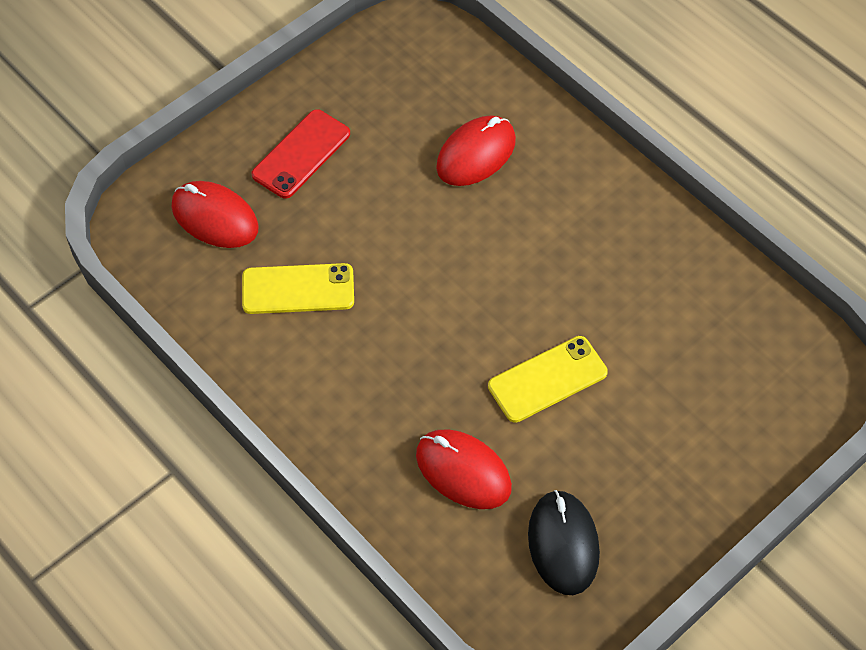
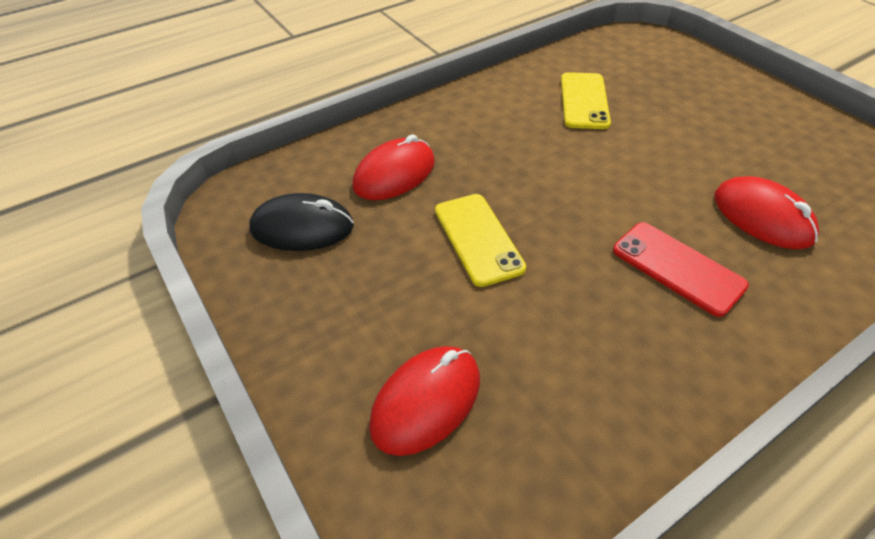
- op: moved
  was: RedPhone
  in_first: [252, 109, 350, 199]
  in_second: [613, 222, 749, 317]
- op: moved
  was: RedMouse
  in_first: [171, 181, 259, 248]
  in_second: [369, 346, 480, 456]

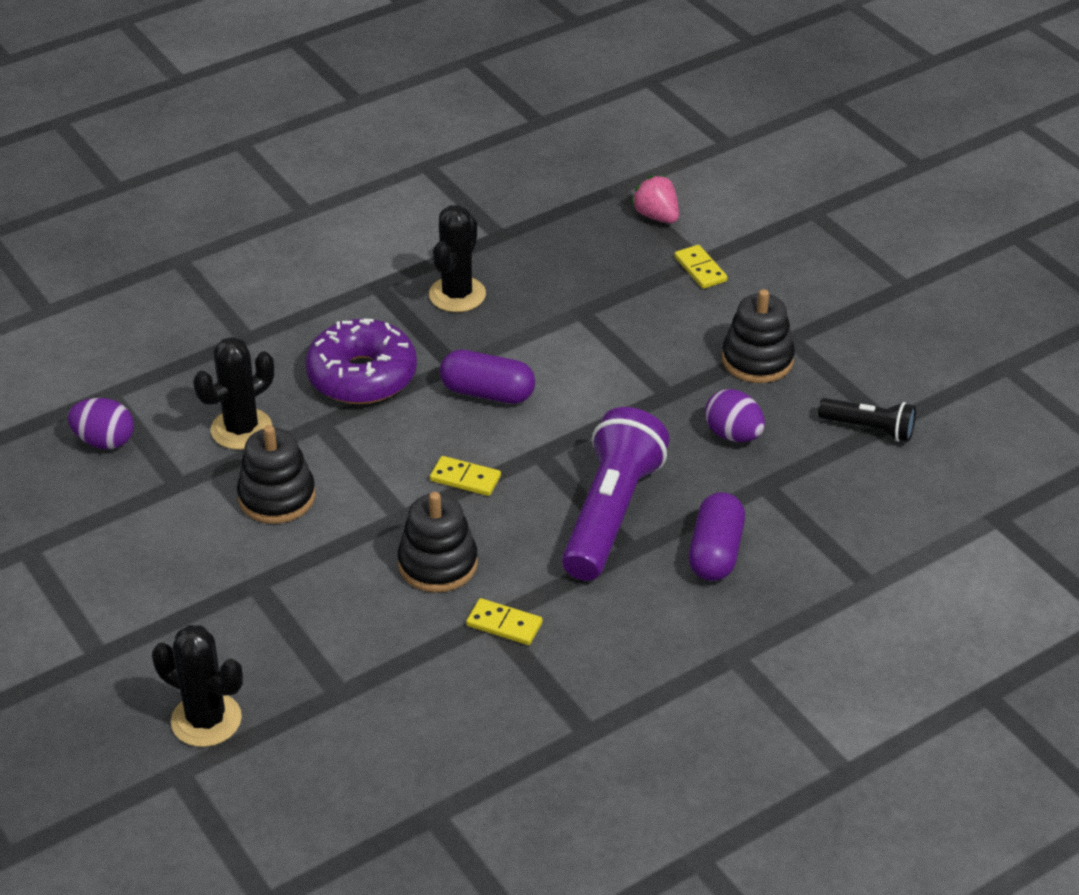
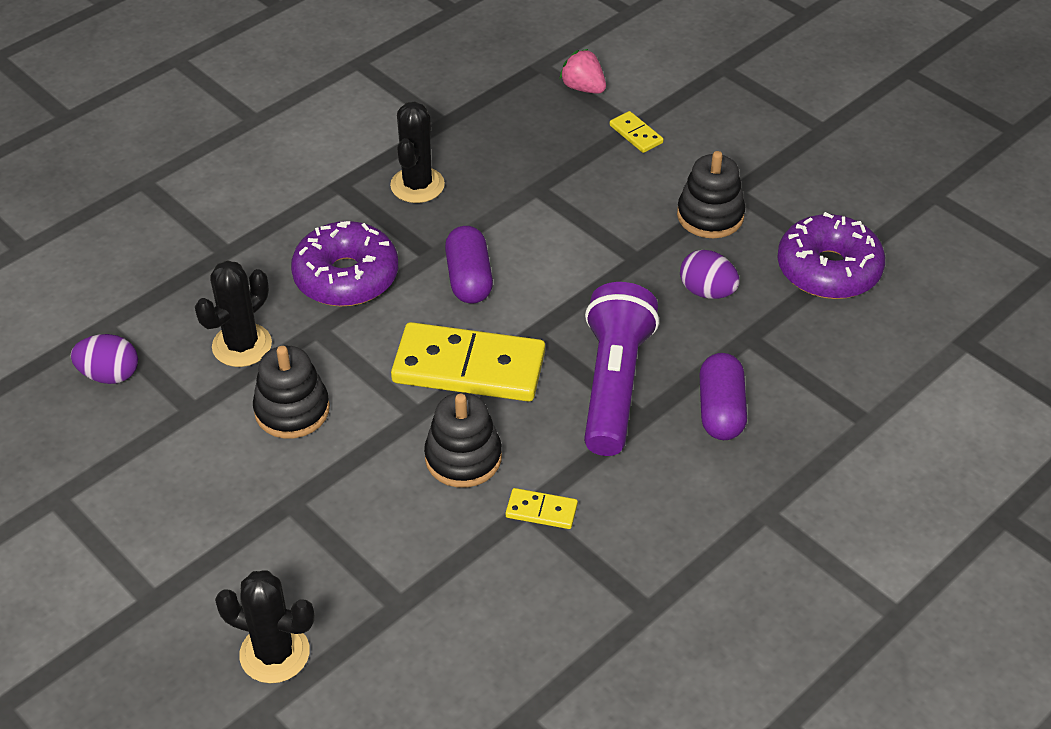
- op: turned
  was: PurpleCapsule
  in_first: [440, 350, 535, 404]
  in_second: [445, 226, 493, 303]
  clockwise: 75
- op: replaced
  was: BlackFlashlight
  now: PurpleDonut
  in_first: [818, 398, 916, 442]
  in_second: [777, 212, 885, 299]
- op: resized
  was: YellowDomino
  in_first: [430, 456, 501, 496]
  in_second: [391, 322, 545, 402]
  ratio: 2.31

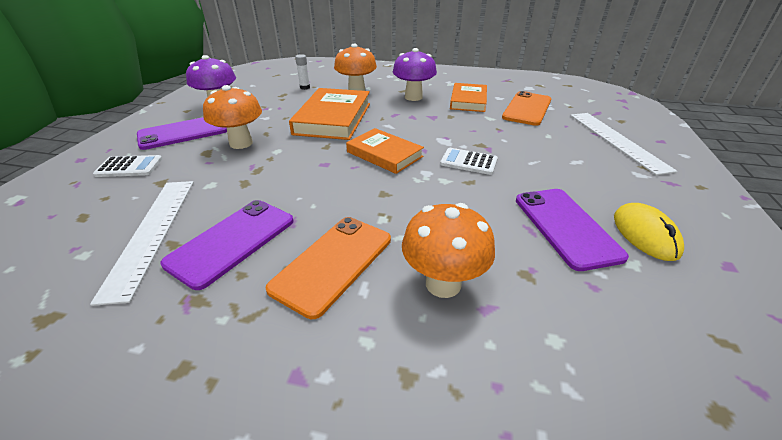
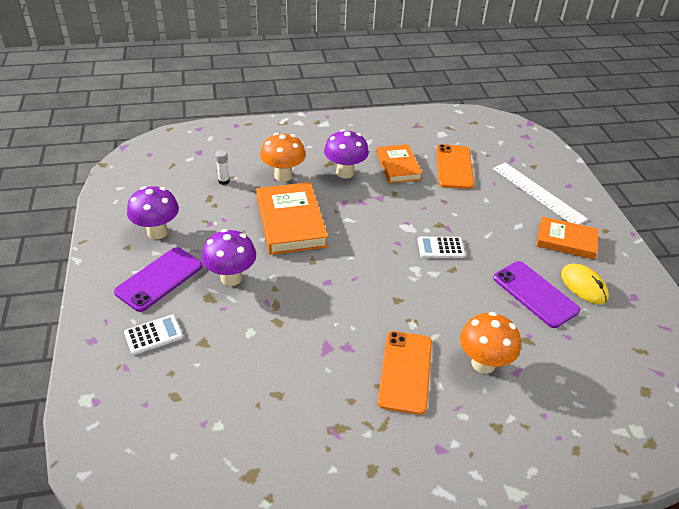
- op: recoloured
  was: OrangeMushroom
  now: PurpleMushroom
  in_first: [203, 85, 262, 149]
  in_second: [202, 229, 256, 286]
- op: moved
  was: OrangeBook
  in_first: [346, 128, 424, 174]
  in_second: [536, 217, 599, 259]
- op: removed
  was: WhiteRuler
  in_first: [90, 181, 194, 306]
- op: removed
  was: PurplePhone
  in_first: [160, 200, 293, 290]

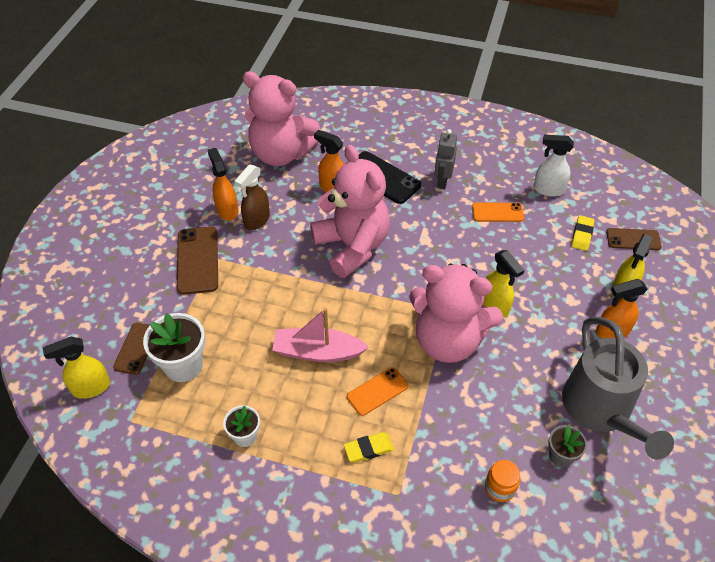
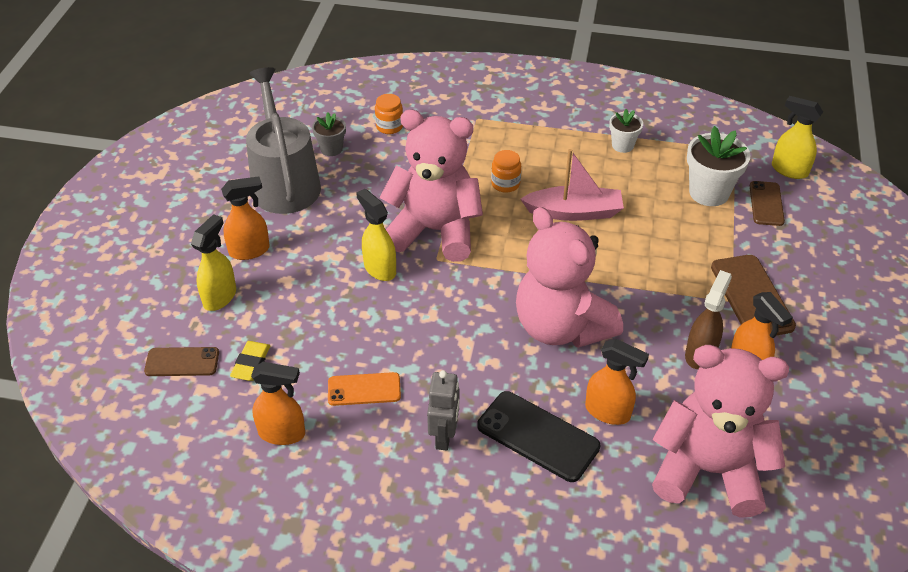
- op: recoloured
  was: WhiteSprayBottle
  now: OrangeSprayBottle
  in_first: [534, 135, 574, 197]
  in_second: [251, 362, 305, 445]
- op: turned
  was: YellowSprayBottle
  in_first: [43, 337, 110, 399]
  in_second: [772, 96, 823, 179]
  clockwise: -120
- op: replaced
  was: OrangePhone
  now: OrangeJar
  in_first: [347, 367, 408, 416]
  in_second: [491, 150, 521, 193]
- op: removed
  was: YellowEraser
  in_first: [344, 432, 394, 463]

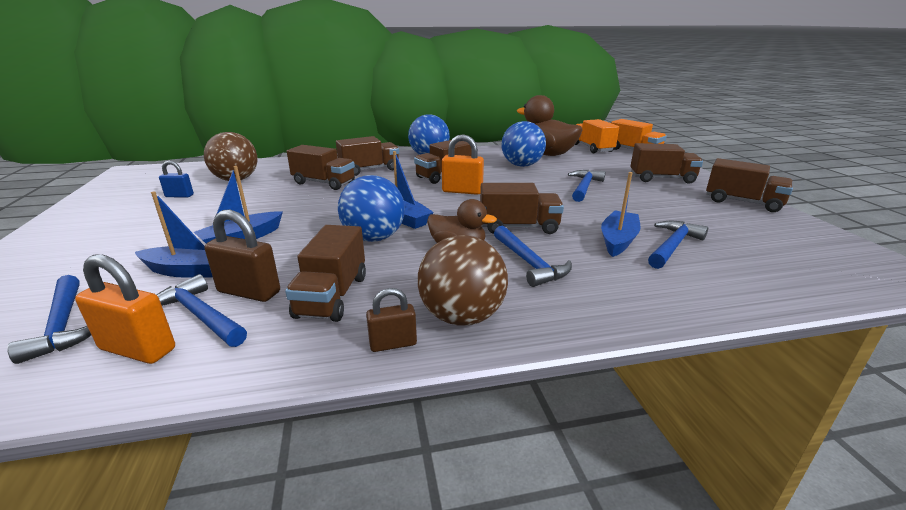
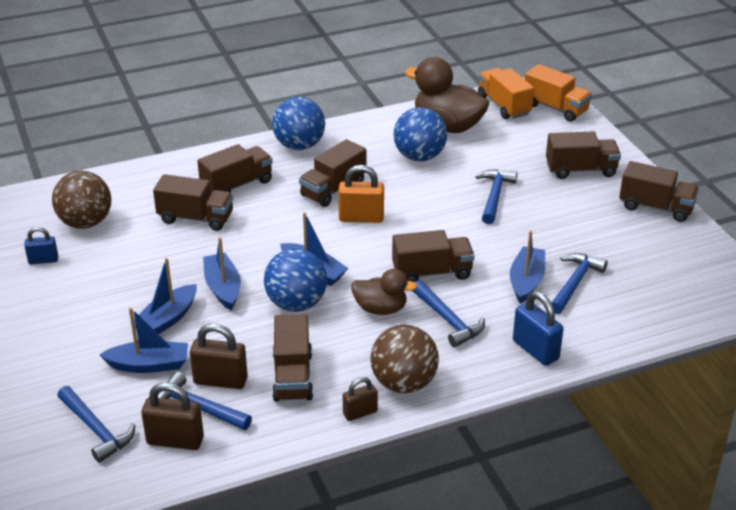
- op: recoloured
  was: OrangePadlock
  now: BrownPadlock
  in_first: [75, 254, 175, 364]
  in_second: [141, 383, 204, 450]
- op: added
  now: BlueBoat
  in_second: [203, 237, 241, 310]
- op: added
  now: BluePadlock
  in_second: [513, 291, 564, 366]

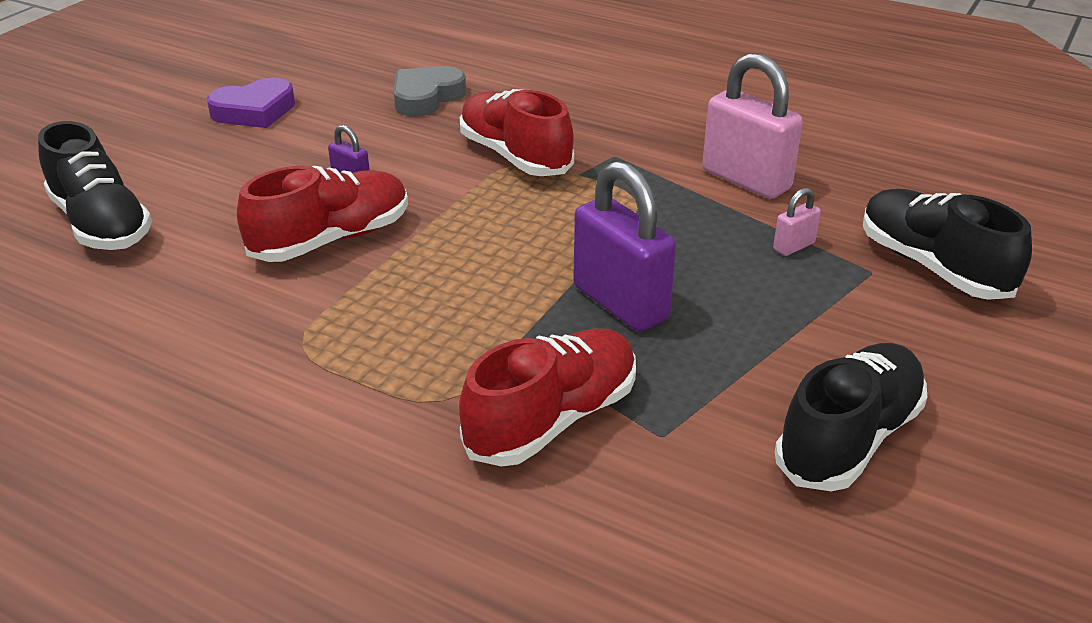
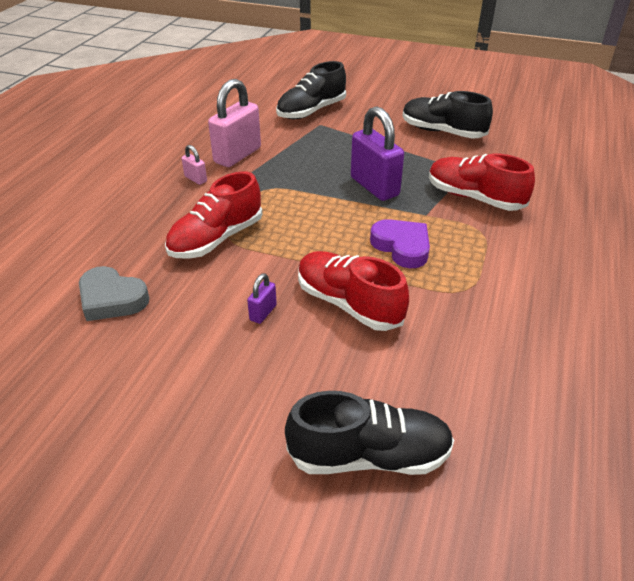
- op: moved
  was: PurpleHeart
  in_first: [207, 78, 295, 128]
  in_second: [370, 219, 430, 268]
- op: turned
  was: BlackShoe
  in_first: [38, 121, 152, 250]
  in_second: [285, 391, 454, 475]
  clockwise: 45
- op: turned
  was: PurplePadlock
  in_first: [573, 161, 676, 332]
  in_second: [351, 106, 404, 201]
  clockwise: -75
- op: moved
  was: PinkPadlock
  in_first: [773, 188, 821, 256]
  in_second: [182, 145, 207, 185]

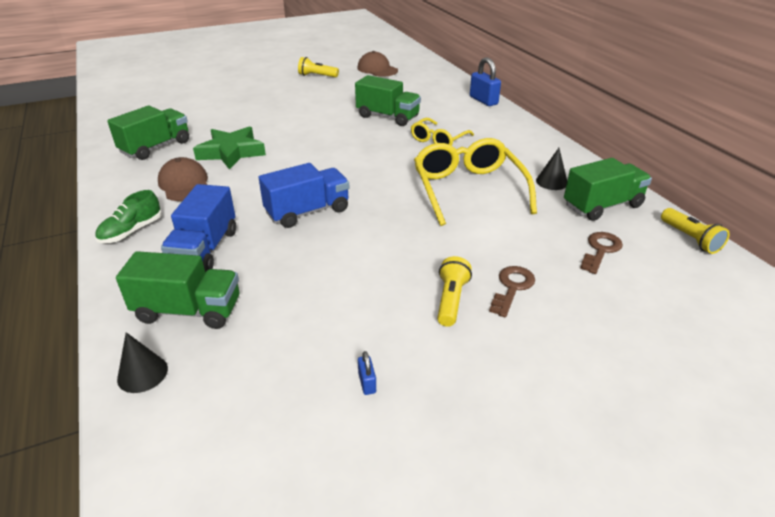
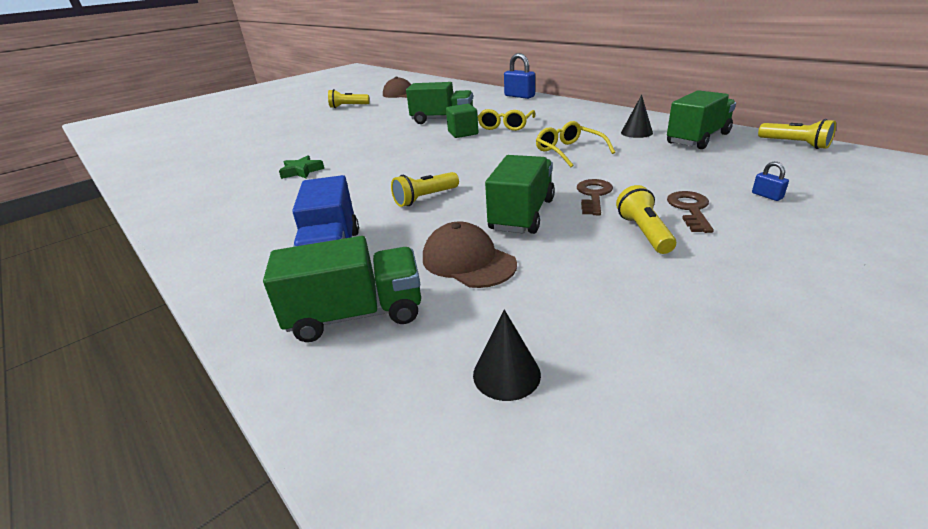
- op: moved
  was: GreenTruck
  in_first: [107, 106, 189, 160]
  in_second: [485, 155, 555, 234]
- op: resized
  was: GreenStar
  in_first: [193, 126, 266, 170]
  in_second: [279, 155, 324, 179]
  ratio: 0.57
- op: resized
  was: YellowGlasses
  in_first: [414, 138, 537, 226]
  in_second: [536, 121, 615, 167]
  ratio: 0.58
- op: moved
  was: BrownCap
  in_first: [158, 157, 208, 201]
  in_second: [423, 222, 517, 288]
- op: replaced
  was: BlueTruck
  now: YellowFlashlight
  in_first: [258, 163, 350, 228]
  in_second: [391, 172, 459, 207]
- op: removed
  was: GreenShoe
  in_first: [95, 190, 162, 243]
- op: moved
  was: BrownKey
  in_first: [580, 232, 623, 274]
  in_second: [577, 179, 613, 215]
- op: moved
  was: BlackCone
  in_first: [117, 332, 168, 393]
  in_second: [473, 310, 541, 401]
- op: moved
  was: BluePadlock
  in_first: [358, 351, 376, 395]
  in_second: [752, 162, 789, 201]
- op: added
  now: GreenCube
  in_second: [446, 104, 478, 138]

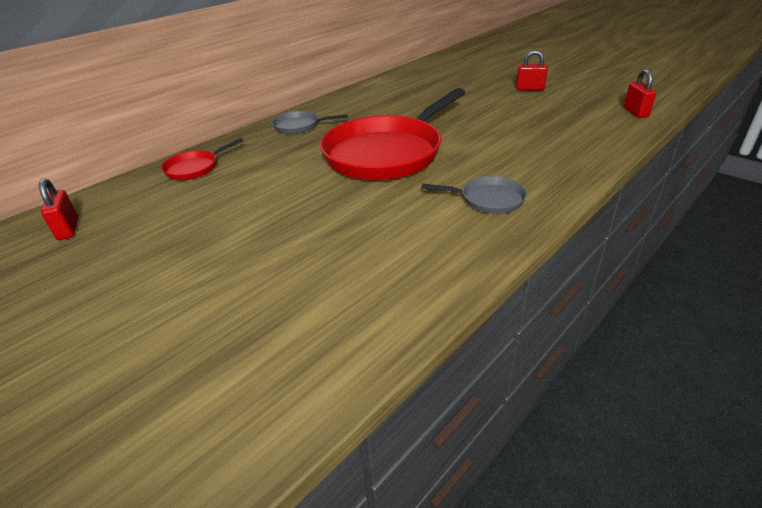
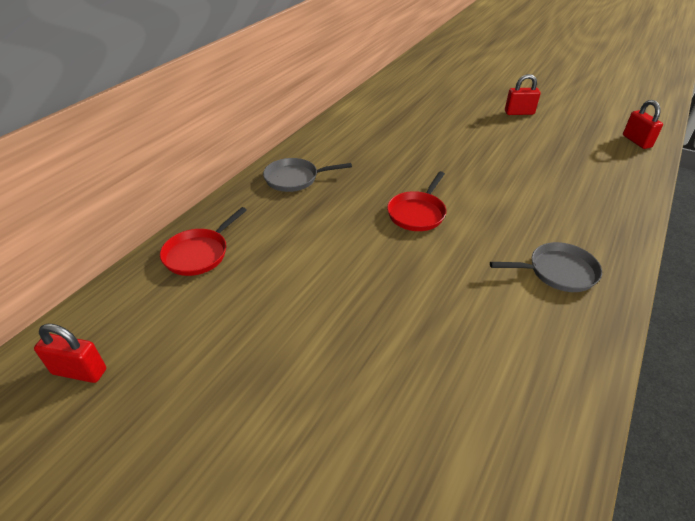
- op: resized
  was: RedPan
  in_first: [320, 88, 465, 180]
  in_second: [387, 171, 447, 231]
  ratio: 0.44
- op: turned
  was: RedPadlock
  in_first: [39, 178, 79, 240]
  in_second: [34, 324, 106, 383]
  clockwise: -45

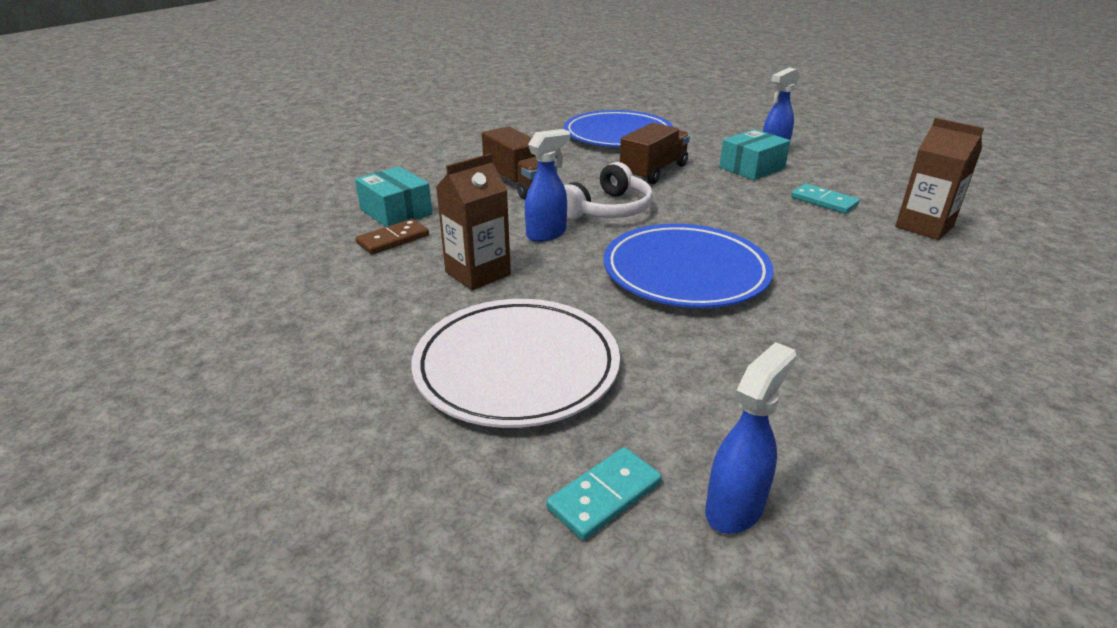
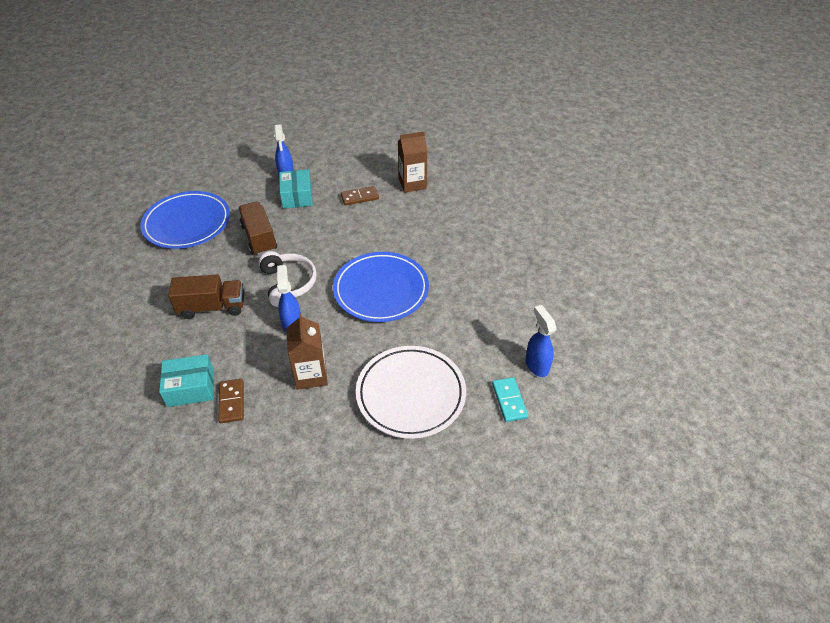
- op: recoloured
  was: TurquoiseDomino
  now: BrownDomino
  in_first: [791, 184, 860, 214]
  in_second: [341, 186, 379, 205]

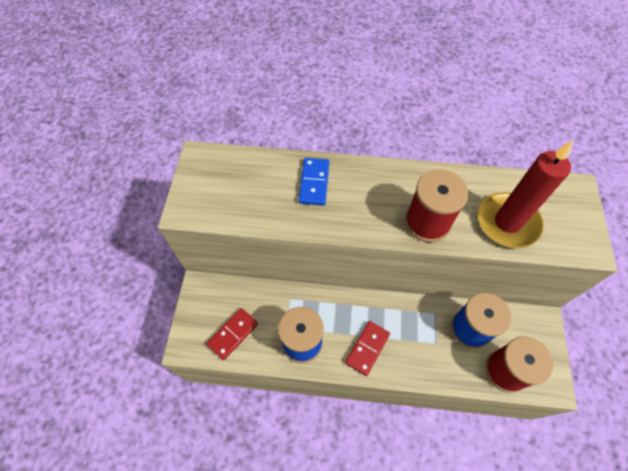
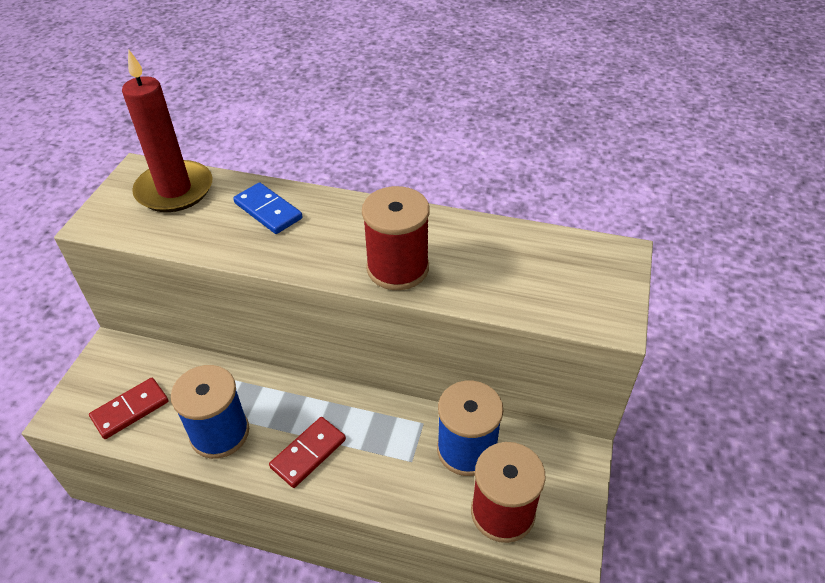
- op: moved
  was: RedCandle
  in_first: [478, 141, 573, 248]
  in_second: [122, 49, 213, 212]
- op: turned
  was: BlueDomino
  in_first: [299, 158, 330, 206]
  in_second: [233, 182, 303, 234]
  clockwise: -60

